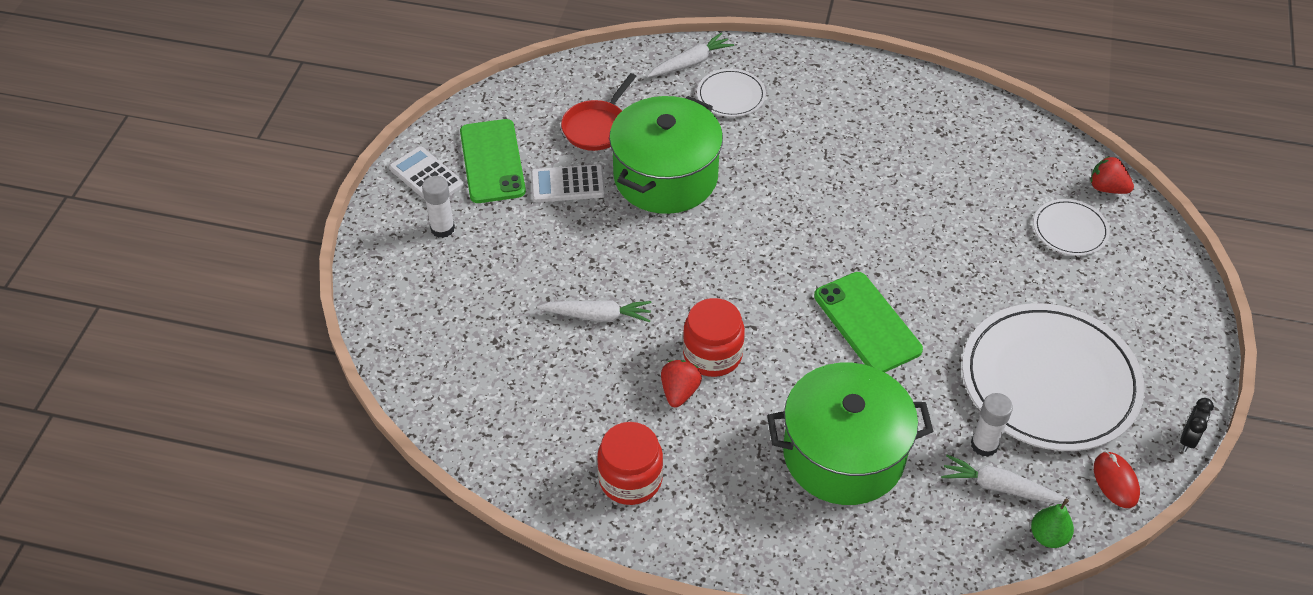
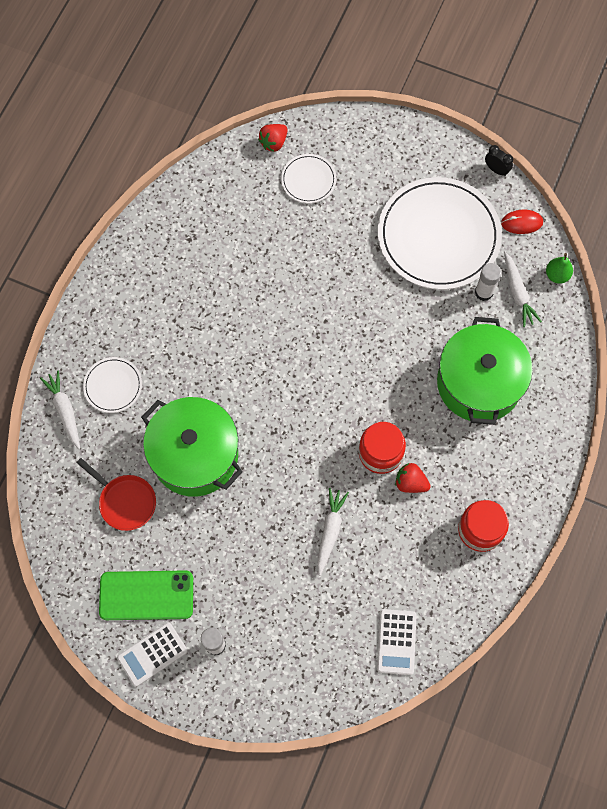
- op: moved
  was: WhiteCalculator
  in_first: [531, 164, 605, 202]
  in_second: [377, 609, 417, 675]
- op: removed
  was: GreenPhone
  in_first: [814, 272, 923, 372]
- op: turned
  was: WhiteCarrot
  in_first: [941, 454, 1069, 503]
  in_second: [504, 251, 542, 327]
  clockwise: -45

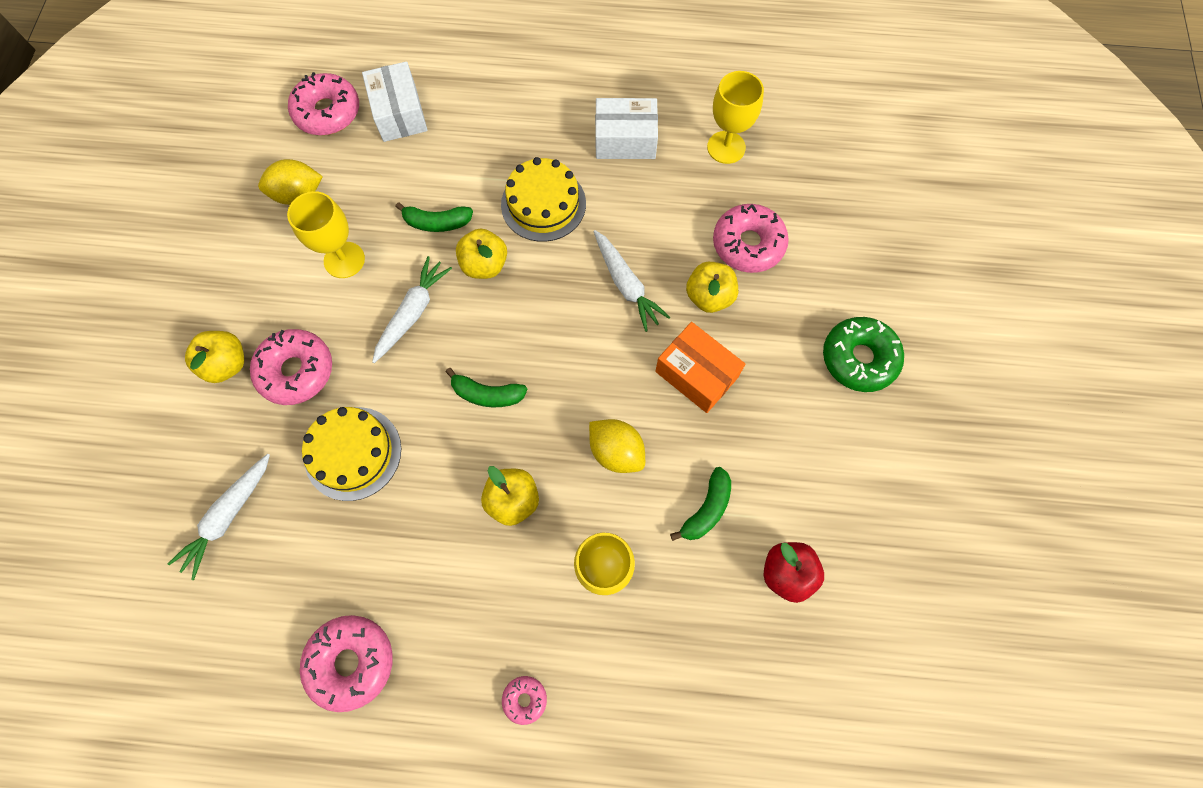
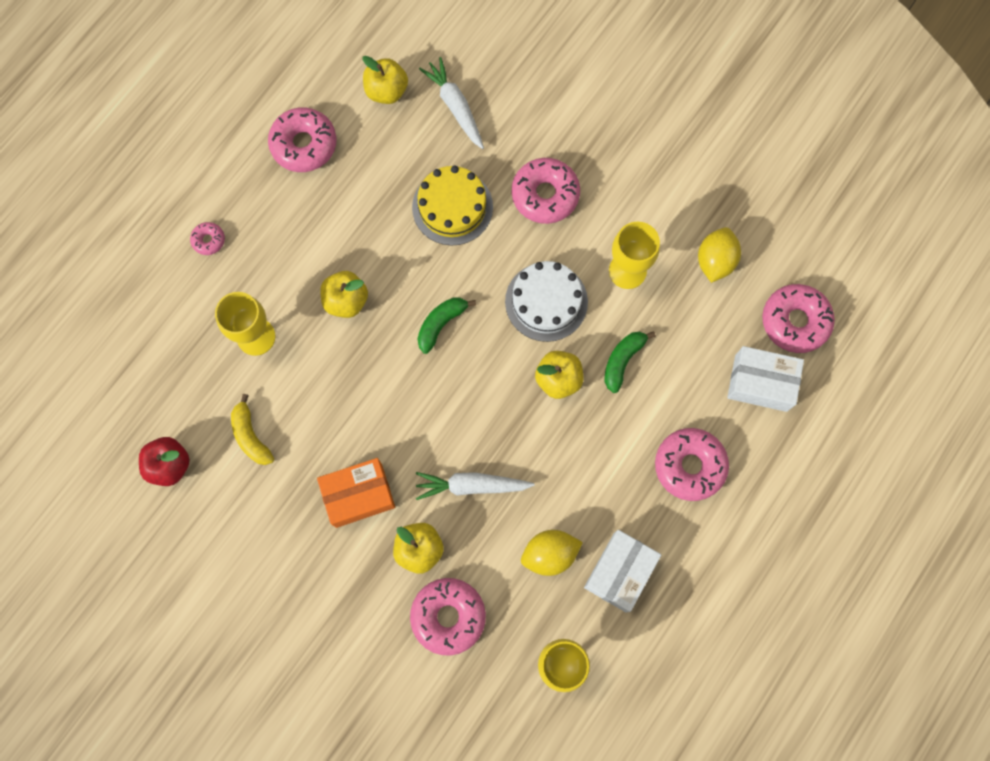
- op: removed
  was: YellowCake
  in_first: [501, 157, 586, 242]
- op: replaced
  was: WhiteCarrot
  now: WhiteCake
  in_first: [372, 256, 452, 363]
  in_second: [505, 261, 588, 342]
- op: removed
  was: GreenDonut
  in_first: [823, 317, 904, 392]
- op: moved
  was: YellowApple
  in_first: [185, 331, 244, 383]
  in_second: [362, 56, 408, 104]
- op: moved
  was: YellowLemon
  in_first: [589, 419, 645, 473]
  in_second: [521, 530, 583, 576]
- op: recoloured
  was: GreenBanana
  now: YellowBanana
  in_first: [670, 467, 731, 541]
  in_second: [231, 394, 274, 465]
- op: added
  now: PinkDonut
  in_second: [655, 428, 729, 501]

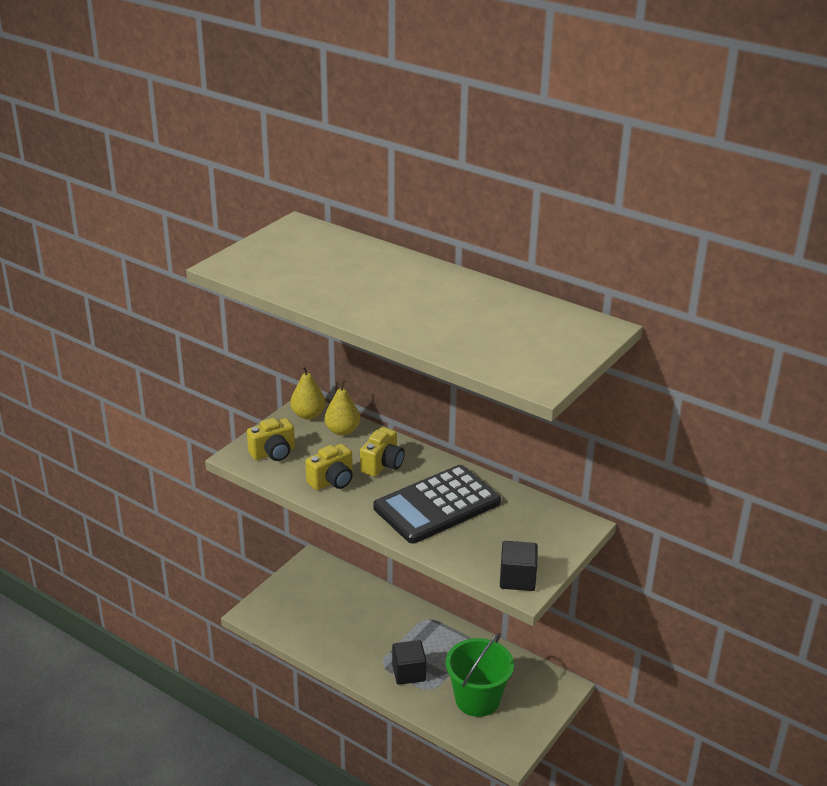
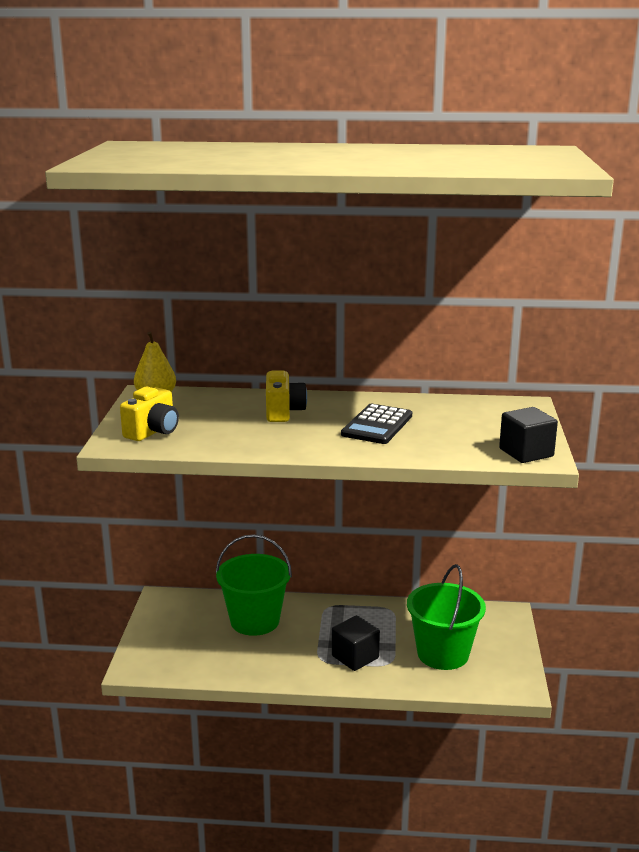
- op: removed
  was: YellowPear
  in_first: [325, 380, 360, 436]
- op: removed
  was: YellowCamera
  in_first: [305, 444, 353, 490]
- op: resized
  was: BlackCalculator
  in_first: [373, 465, 501, 544]
  in_second: [341, 404, 412, 444]
  ratio: 0.6
- op: added
  now: GreenBucket
  in_second: [216, 534, 292, 636]

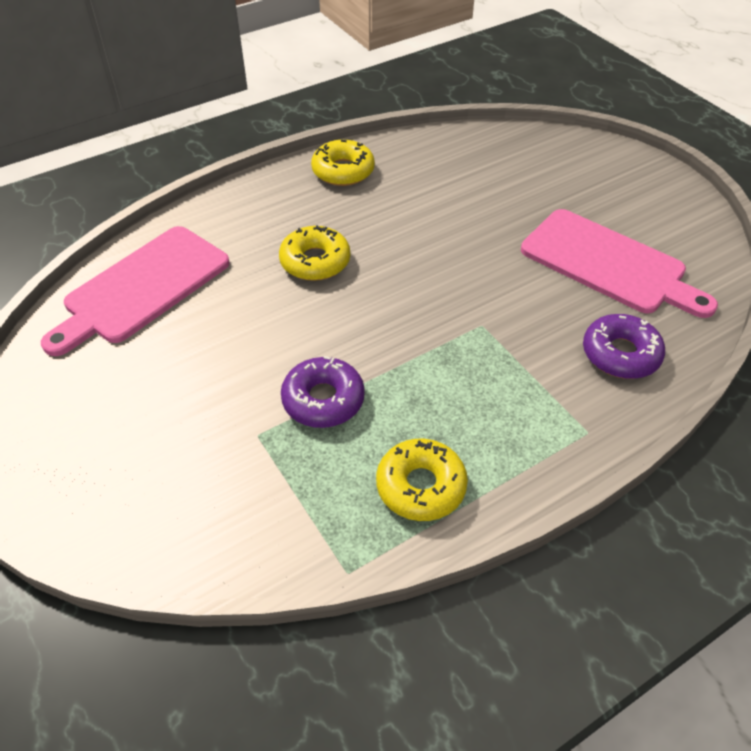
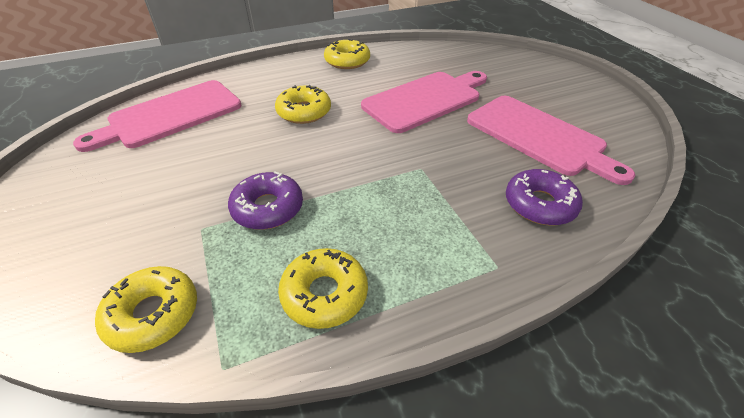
- op: added
  now: PinkCuttingBoard
  in_second: [361, 71, 487, 133]
- op: added
  now: YellowDonut
  in_second: [95, 266, 197, 353]

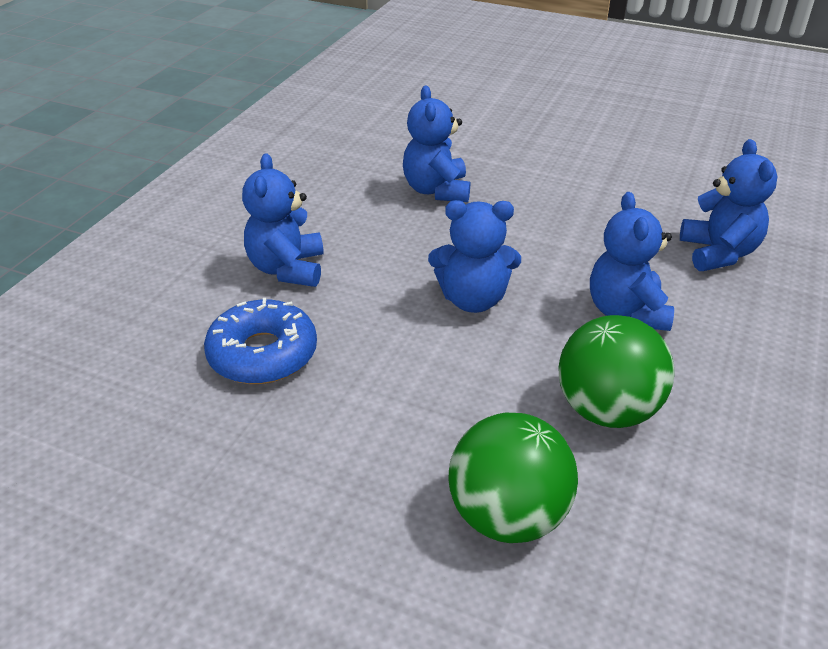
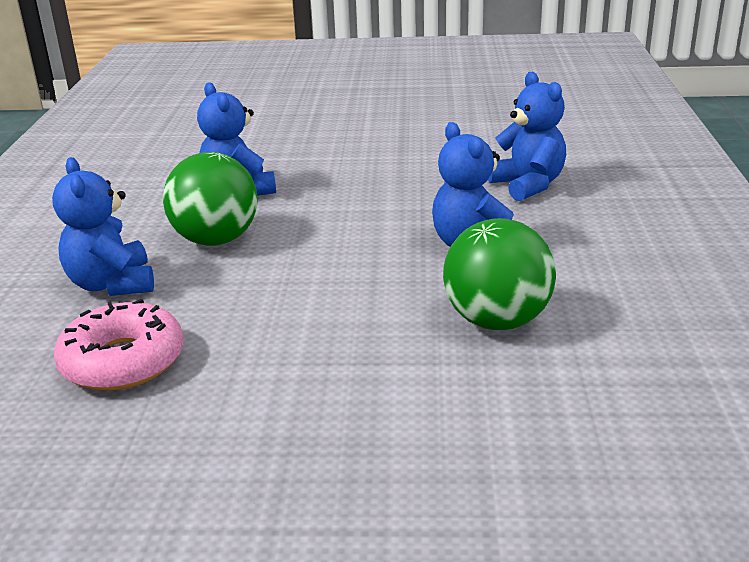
- op: removed
  was: BlueTeddyBear
  in_first: [428, 200, 521, 313]
- op: recoloured
  was: BlueDonut
  now: PinkDonut
  in_first: [204, 298, 317, 384]
  in_second: [54, 299, 184, 391]
- op: moved
  was: GreenBall
  in_first: [449, 413, 578, 543]
  in_second: [163, 152, 258, 246]

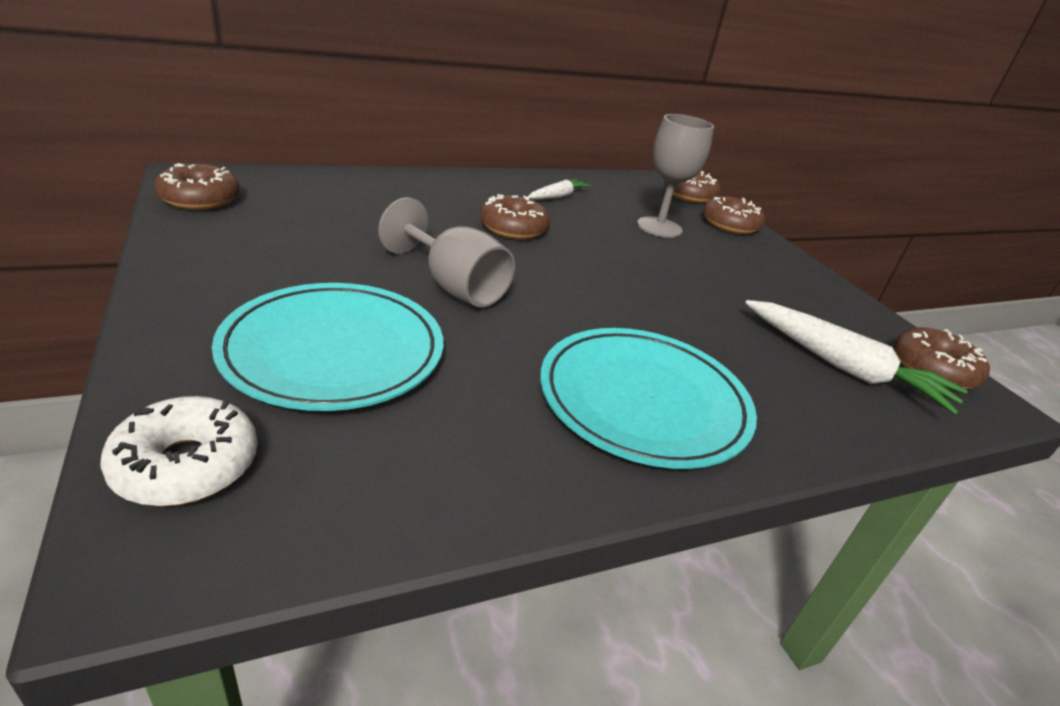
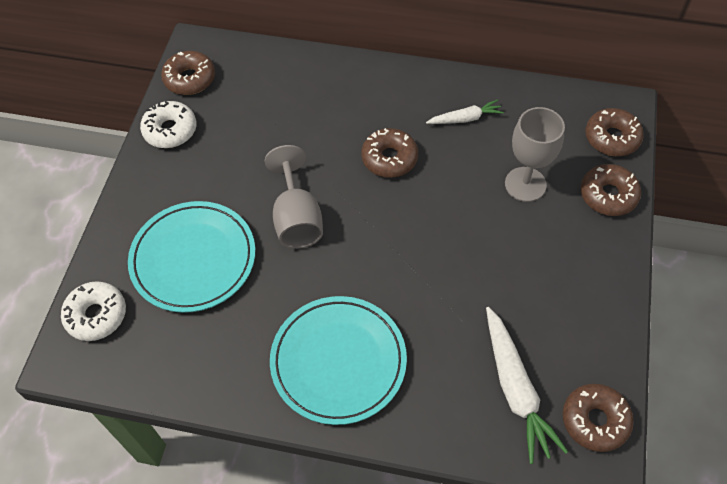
- op: added
  now: WhiteDonut
  in_second: [140, 101, 196, 148]

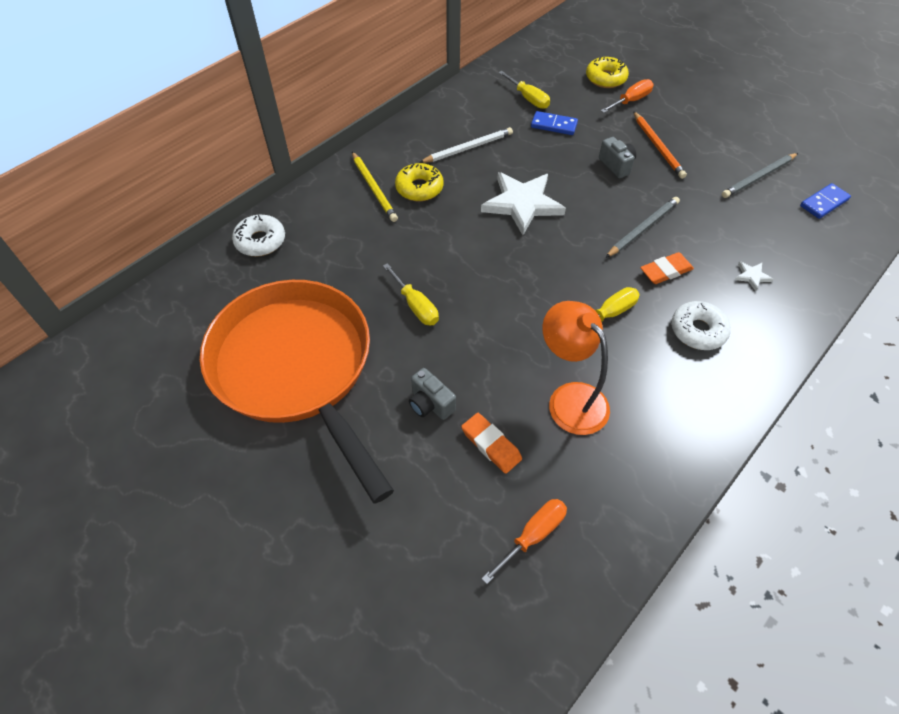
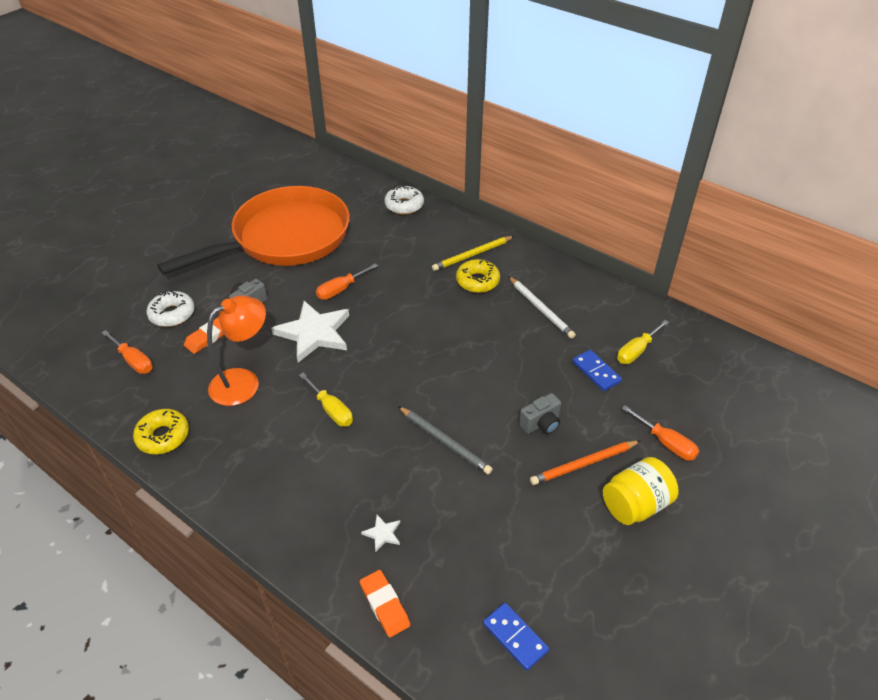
- op: moved
  was: YellowDonut
  in_first: [586, 57, 629, 88]
  in_second: [133, 409, 189, 454]
- op: turned
  was: BlueDomino
  in_first: [531, 111, 578, 135]
  in_second: [573, 350, 622, 391]
  clockwise: -45
- op: removed
  was: GreyPencil
  in_first: [722, 153, 798, 198]
- op: moved
  was: WhiteStar
  in_first: [481, 172, 566, 235]
  in_second: [271, 301, 349, 363]
- op: moved
  was: OrangeEraser
  in_first: [640, 252, 694, 284]
  in_second: [360, 570, 410, 637]
- op: recoloured
  was: YellowScrewdriver
  now: OrangeScrewdriver
  in_first: [383, 263, 439, 326]
  in_second: [316, 263, 378, 300]
- op: moved
  was: WhiteDonut
  in_first: [671, 301, 731, 350]
  in_second: [147, 290, 195, 327]
- op: added
  now: YellowJar
  in_second: [603, 457, 679, 525]

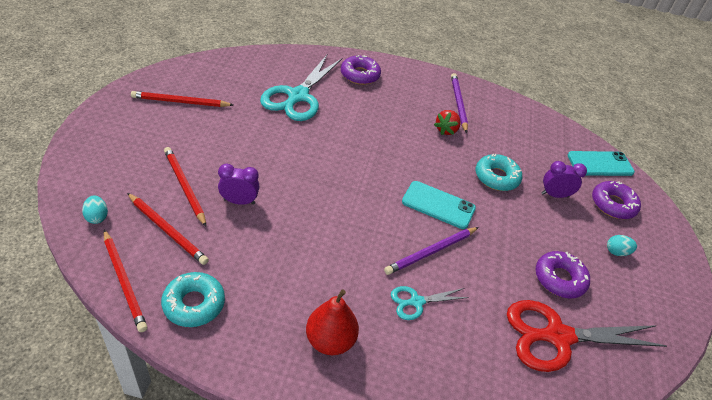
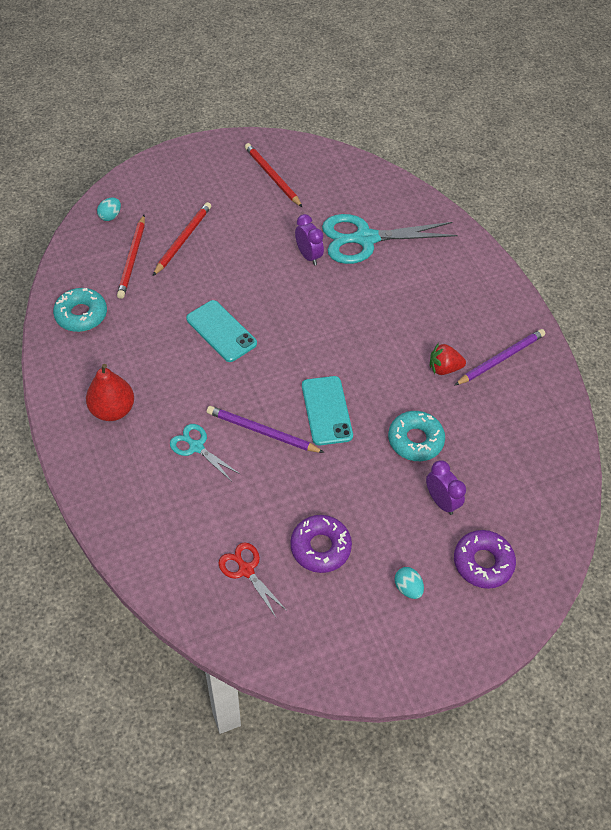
- op: removed
  was: PurpleDonut
  in_first: [341, 55, 381, 85]
- op: moved
  was: TurquoisePhone
  in_first: [568, 151, 635, 176]
  in_second: [186, 300, 257, 362]
- op: moved
  was: PurpleClock
  in_first: [218, 163, 259, 205]
  in_second: [295, 214, 324, 265]
- op: removed
  was: RedPencil
  in_first: [104, 230, 147, 332]
- op: resized
  was: RedScissors
  in_first: [507, 300, 667, 372]
  in_second: [218, 542, 287, 617]
  ratio: 0.5

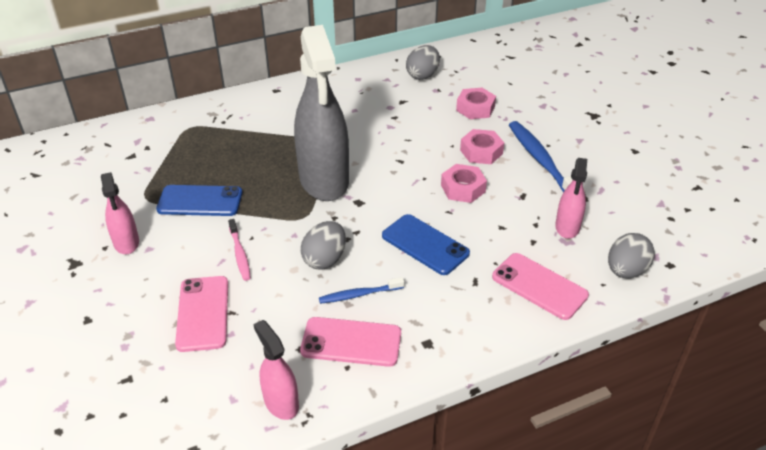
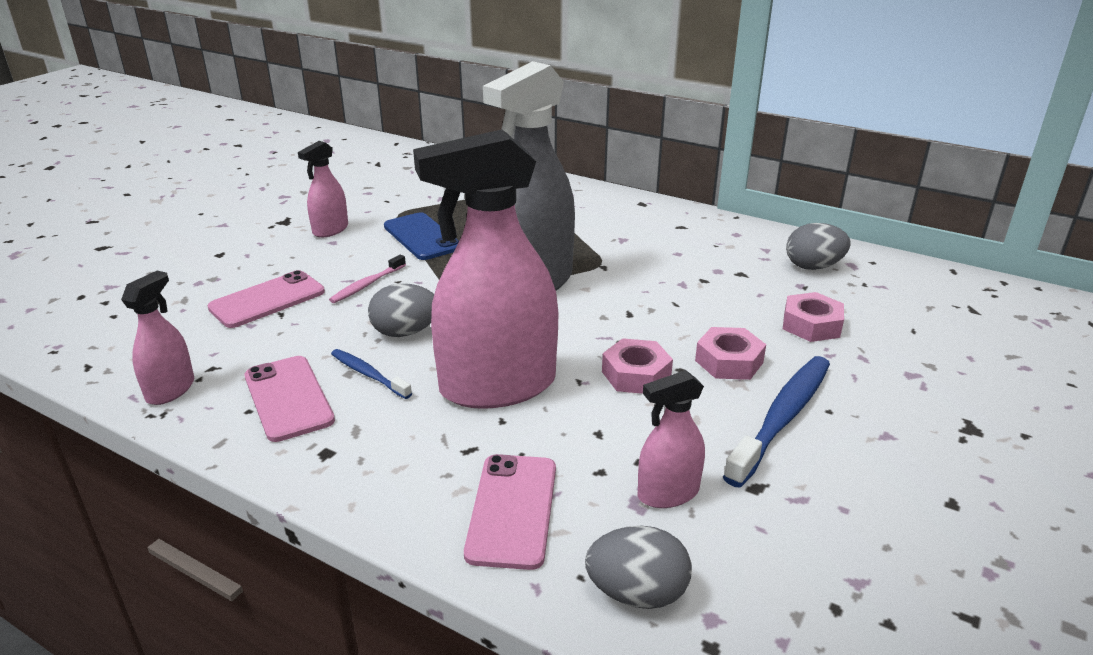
- op: replaced
  was: BluePhone
  now: PinkSprayBottle
  in_first: [382, 214, 470, 275]
  in_second: [413, 129, 558, 409]

